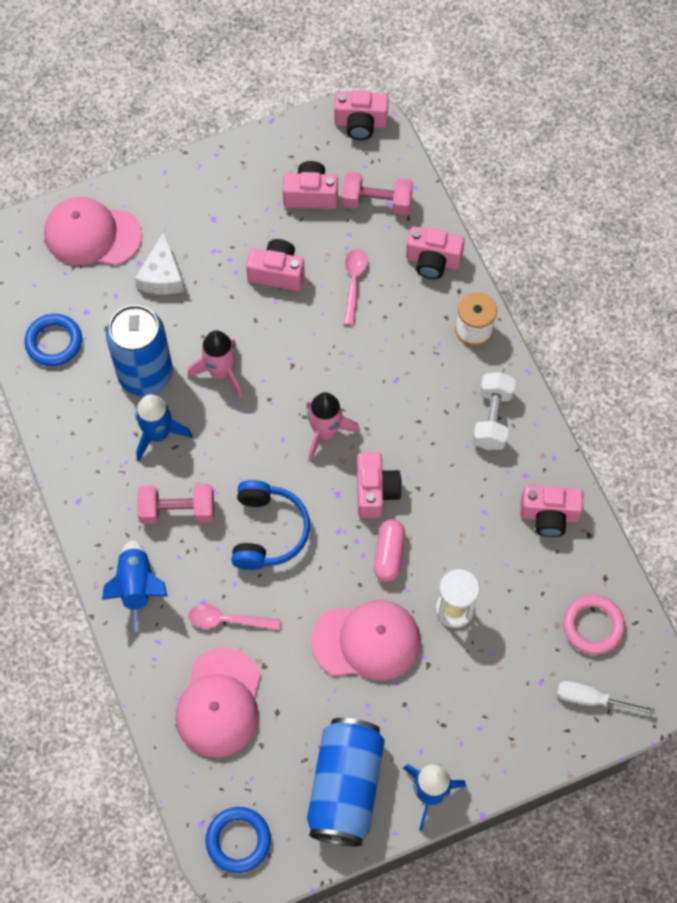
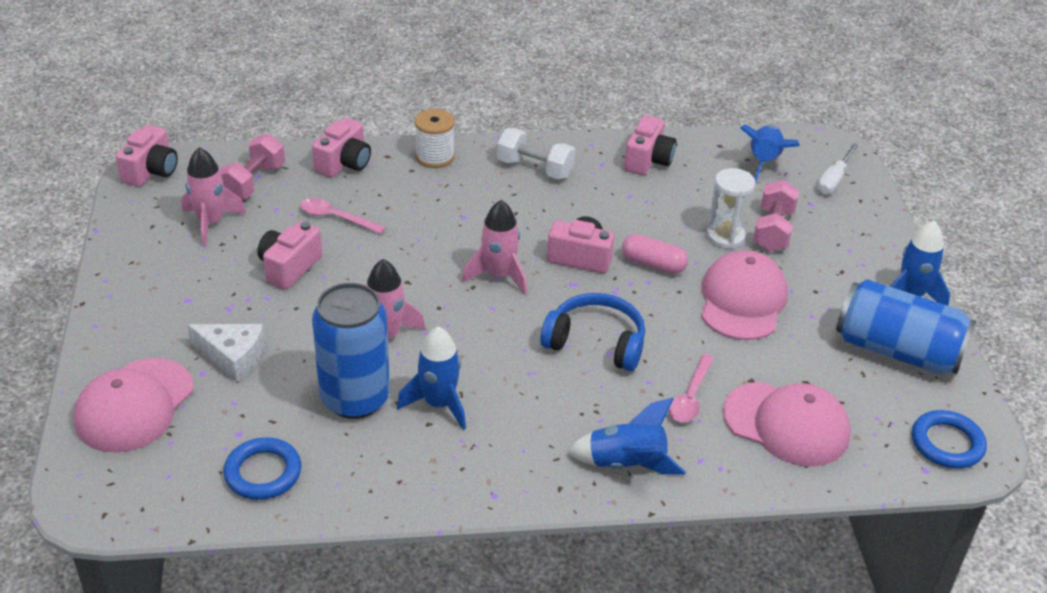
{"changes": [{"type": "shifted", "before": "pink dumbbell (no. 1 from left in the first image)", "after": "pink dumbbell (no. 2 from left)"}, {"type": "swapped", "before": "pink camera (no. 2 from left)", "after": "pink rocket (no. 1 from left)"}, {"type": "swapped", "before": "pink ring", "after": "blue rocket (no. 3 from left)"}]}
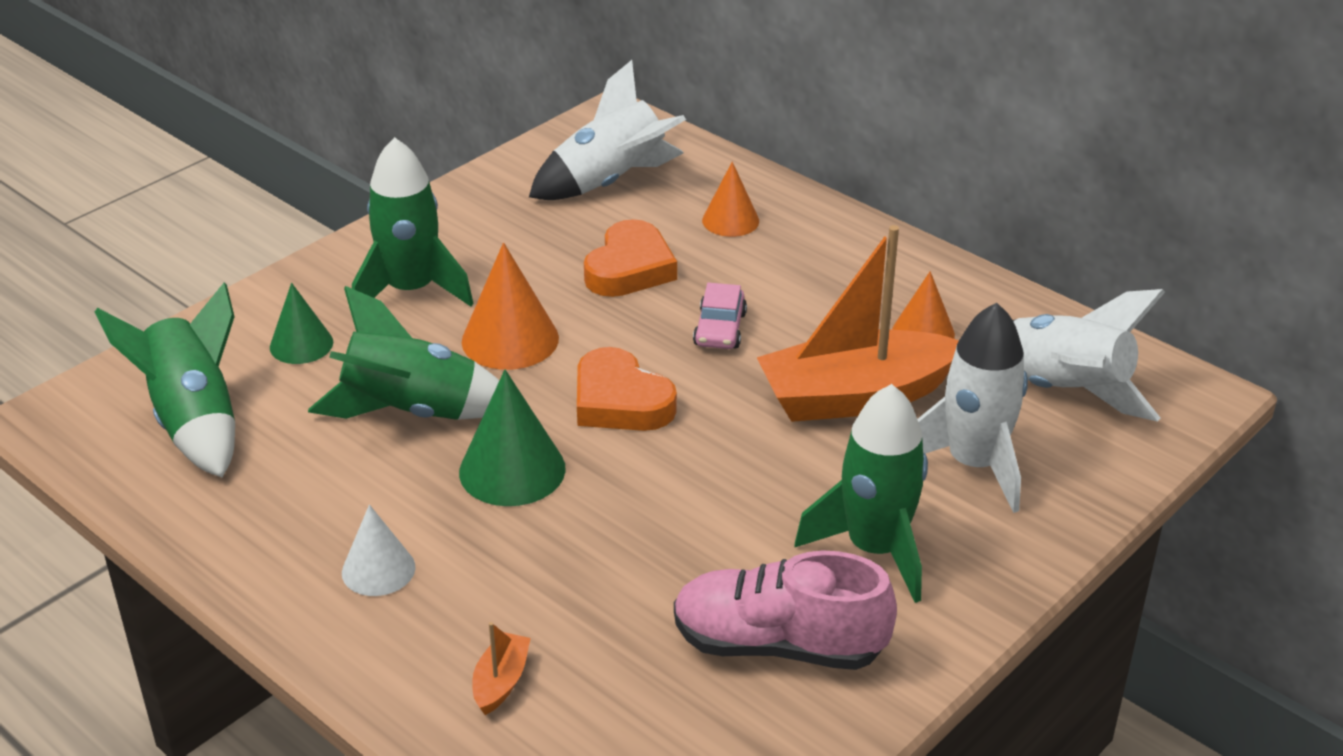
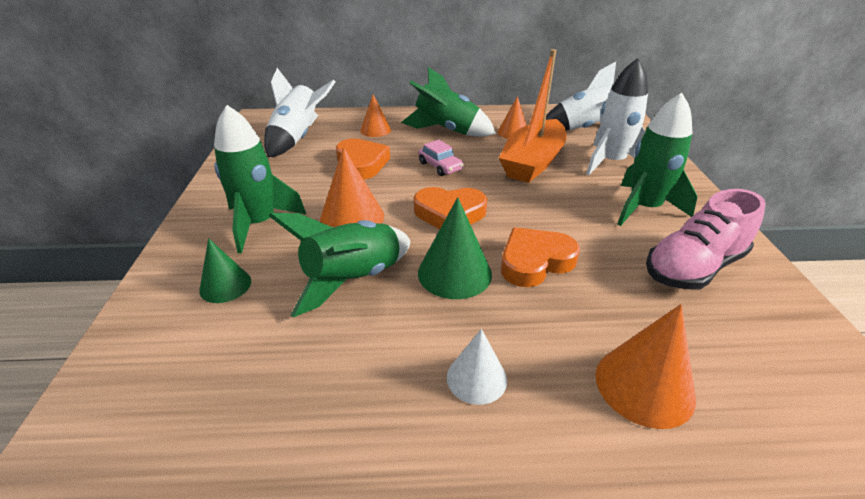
{"changes": [{"type": "shifted", "before": "green rocket (no. 1 from left in the first image)", "after": "green rocket (no. 3 from left)"}, {"type": "swapped", "before": "orange boat (no. 1 from left)", "after": "orange cone (no. 4 from left)"}, {"type": "new", "after": "orange heart (no. 3 from left)"}]}
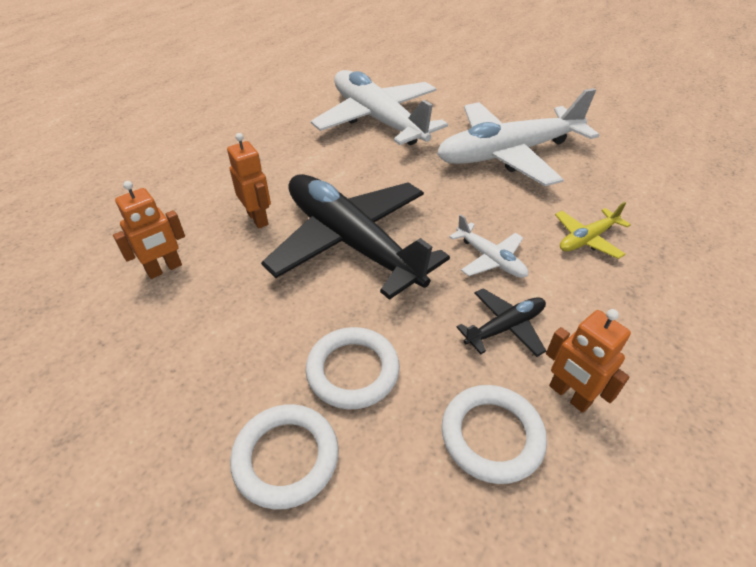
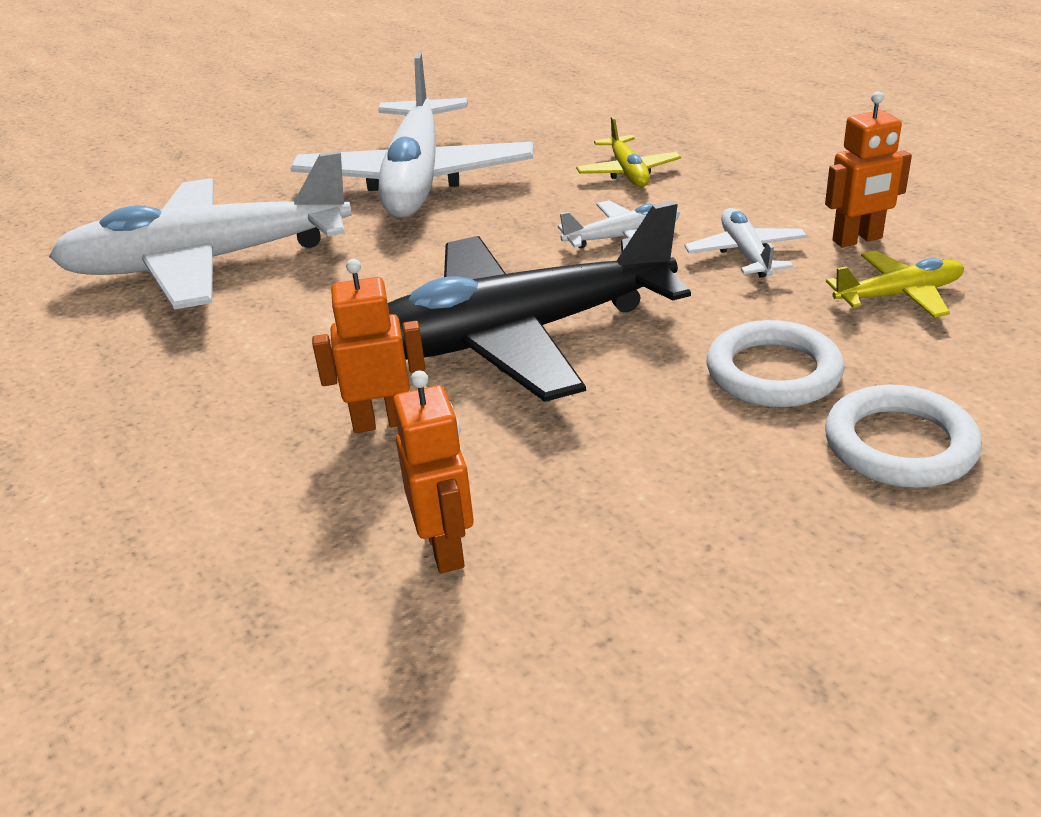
{"changes": [{"type": "swapped", "before": "white ring (no. 3 from left)", "after": "yellow plane (no. 2 from left)"}, {"type": "repainted", "before": "black plane (no. 2 from left)", "after": "white plane (no. 4 from left)"}]}
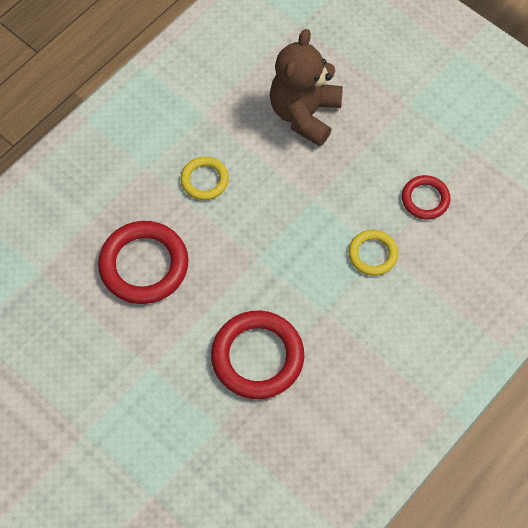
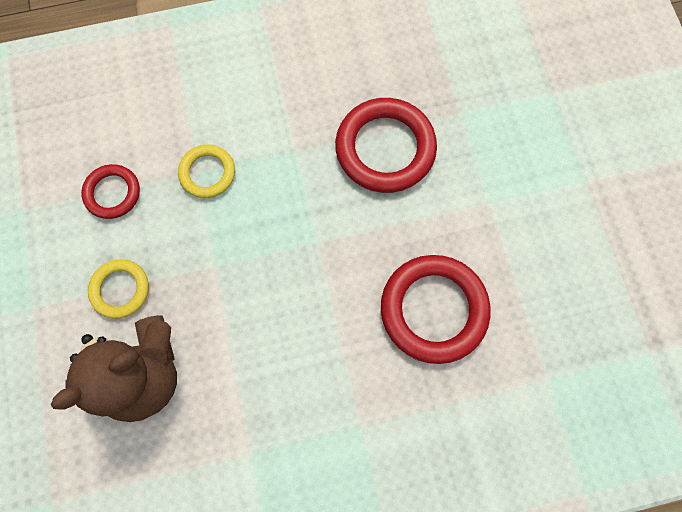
{"changes": [{"type": "shifted", "before": "yellow ring (no. 1 from left)"}]}
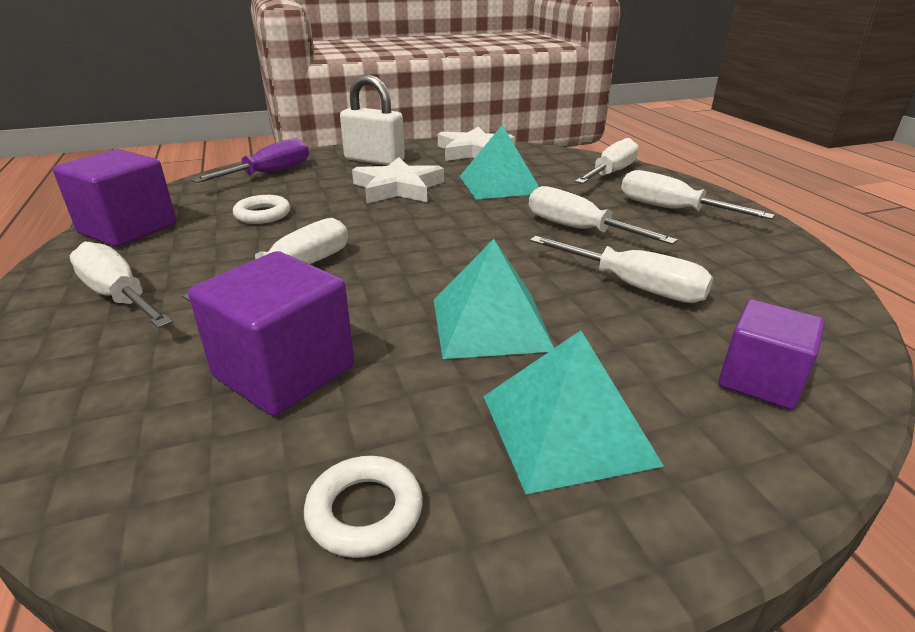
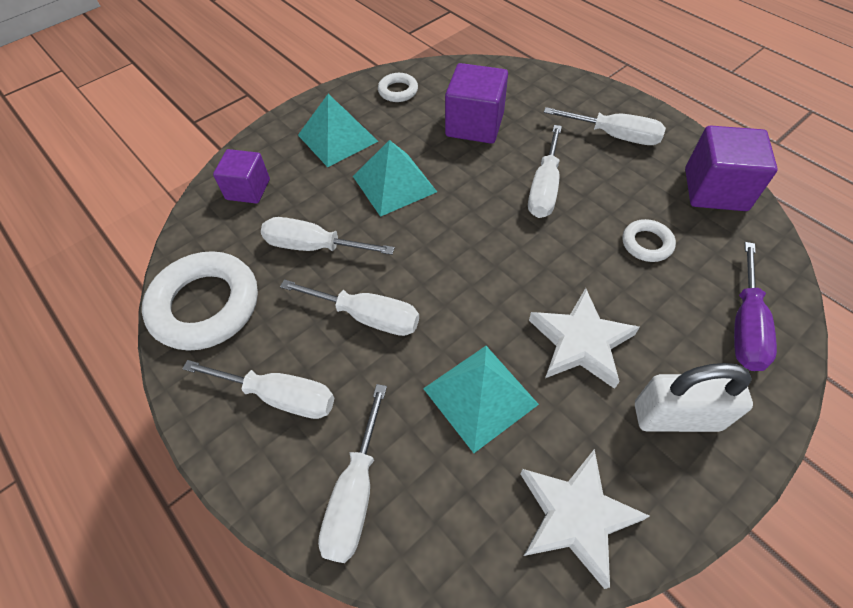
{"changes": [{"type": "new", "after": "white ring (no. 1 from left)"}]}
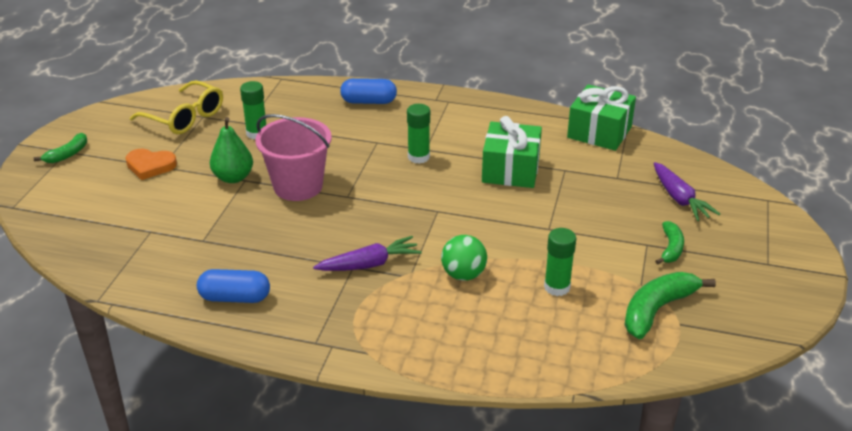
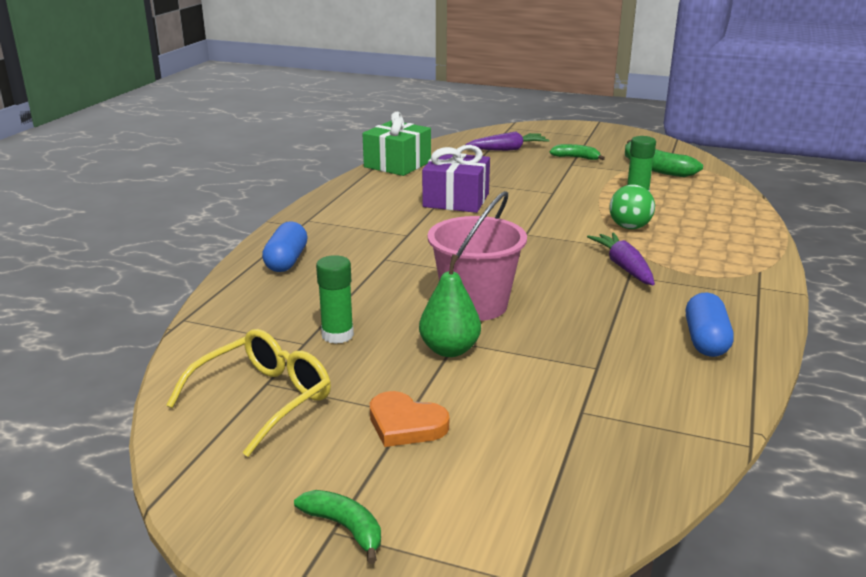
{"changes": [{"type": "rotated", "before": "orange heart", "turn": 105}, {"type": "gone", "before": "green glue stick (no. 2 from left)"}, {"type": "repainted", "before": "green gift (no. 1 from left)", "after": "purple gift"}]}
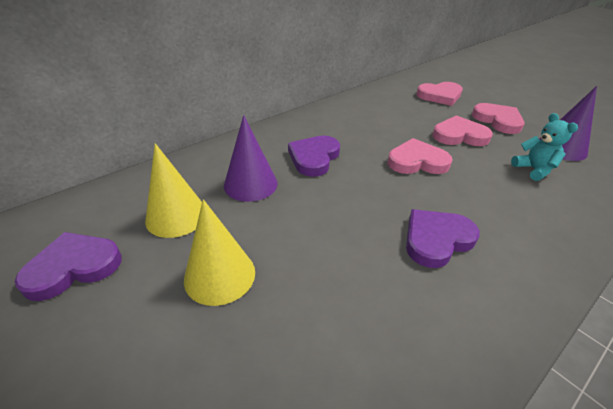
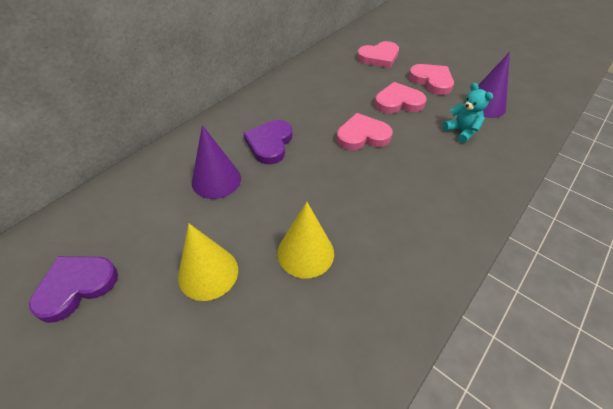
{"changes": [{"type": "shifted", "before": "yellow cone (no. 1 from left in the first image)", "after": "yellow cone (no. 2 from left)"}, {"type": "gone", "before": "purple heart (no. 3 from left)"}]}
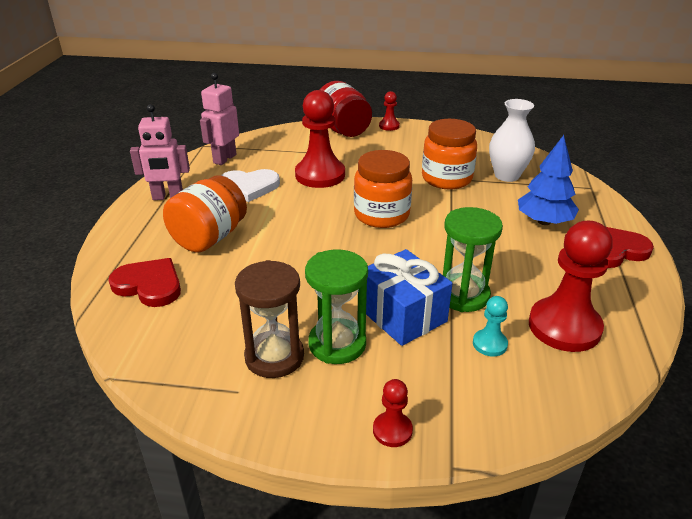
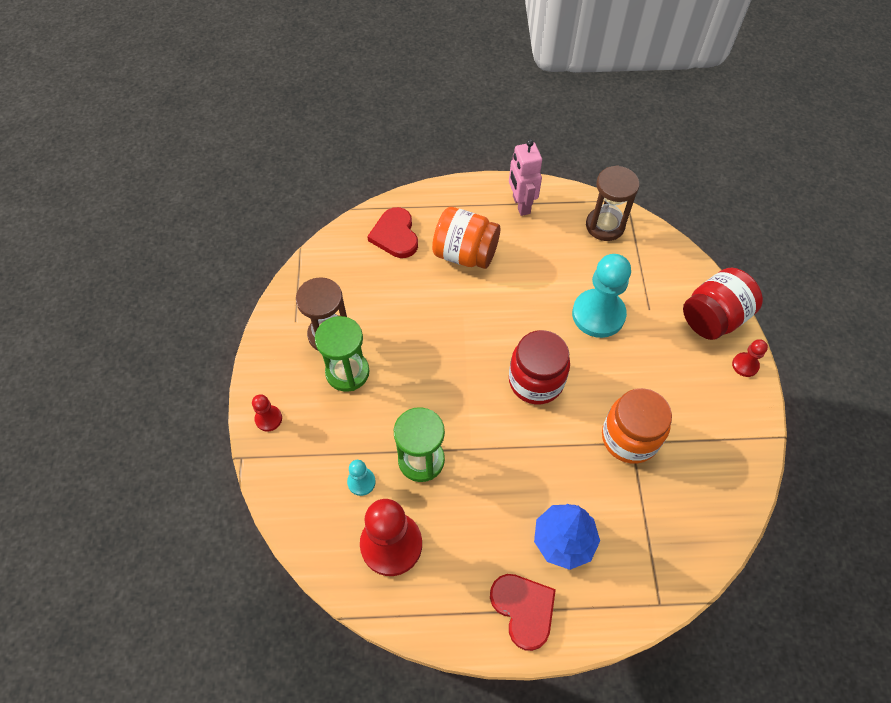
{"changes": [{"type": "rotated", "before": "red heart (no. 1 from left)", "turn": 150}, {"type": "swapped", "before": "pink robot (no. 2 from left)", "after": "brown hourglass (no. 2 from left)"}, {"type": "gone", "before": "white heart"}, {"type": "repainted", "before": "red pawn (no. 1 from left)", "after": "turquoise pawn (no. 2 from left)"}, {"type": "repainted", "before": "orange jar (no. 2 from left)", "after": "red jar (no. 1 from left)"}, {"type": "gone", "before": "blue gift"}, {"type": "gone", "before": "white vase"}]}
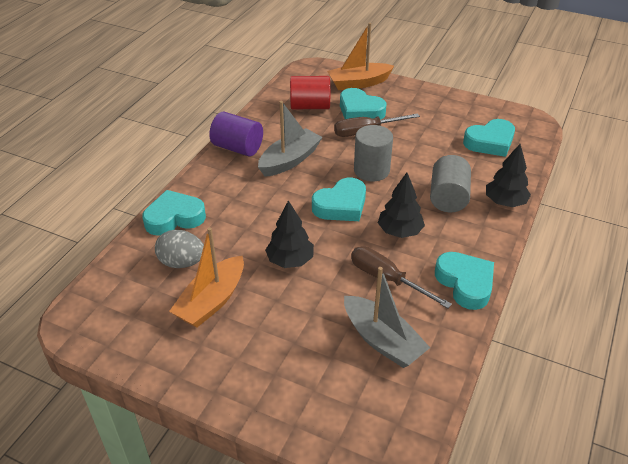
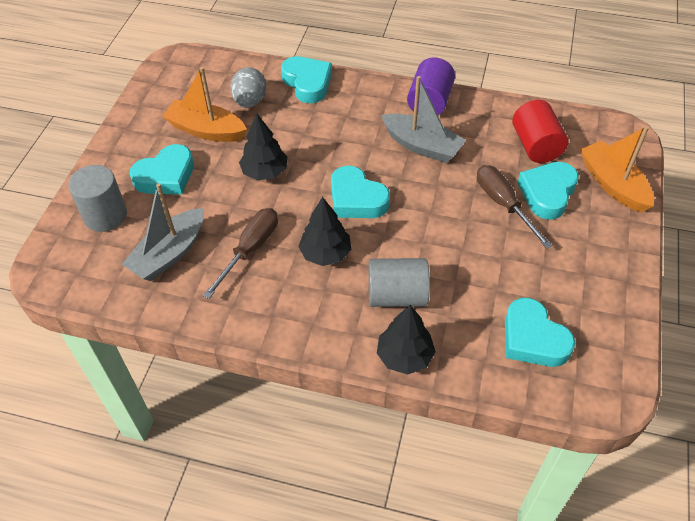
{"changes": [{"type": "shifted", "before": "grey cylinder (no. 1 from left)"}, {"type": "shifted", "before": "turquoise heart (no. 4 from left in the first image)", "after": "turquoise heart (no. 1 from left)"}]}
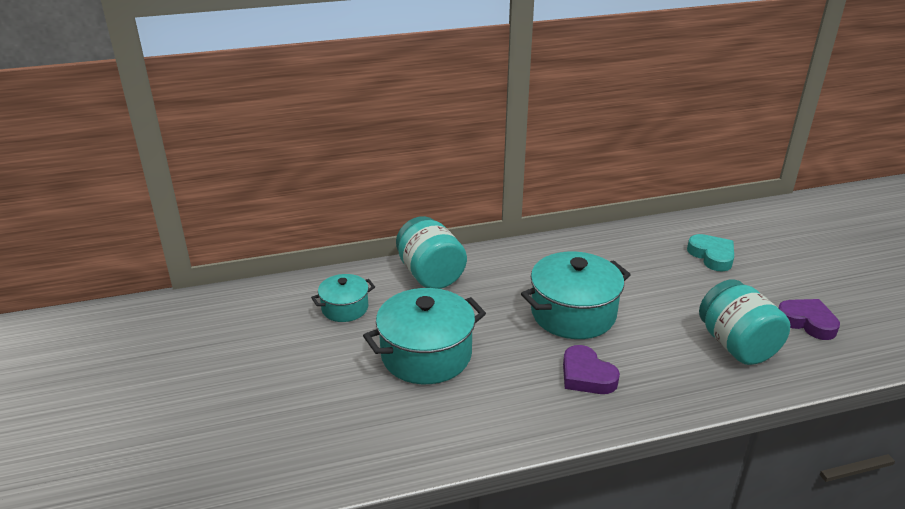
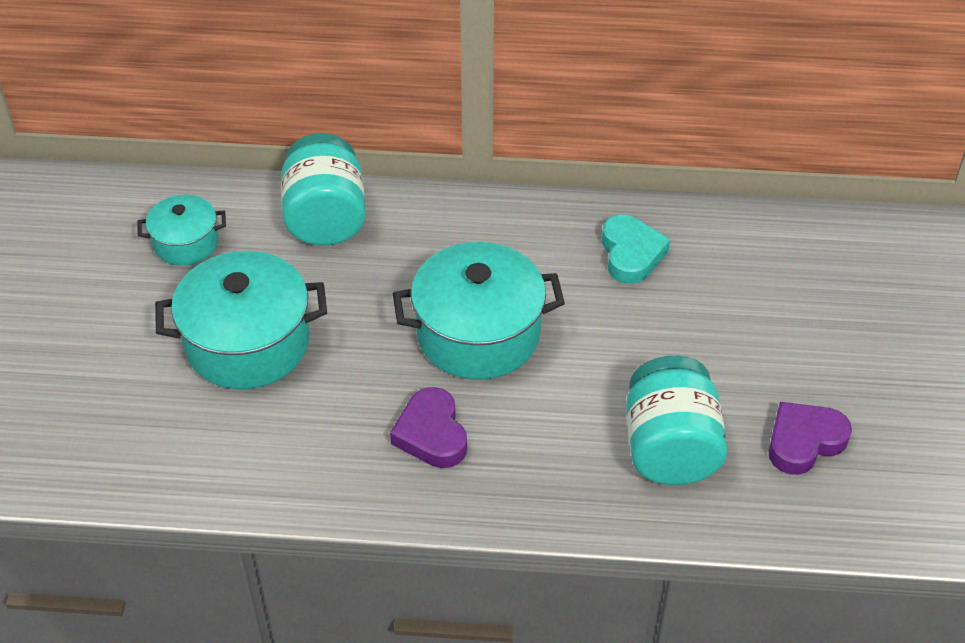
{"changes": [{"type": "shifted", "before": "turquoise heart"}, {"type": "rotated", "before": "purple heart (no. 2 from left)", "turn": -90}]}
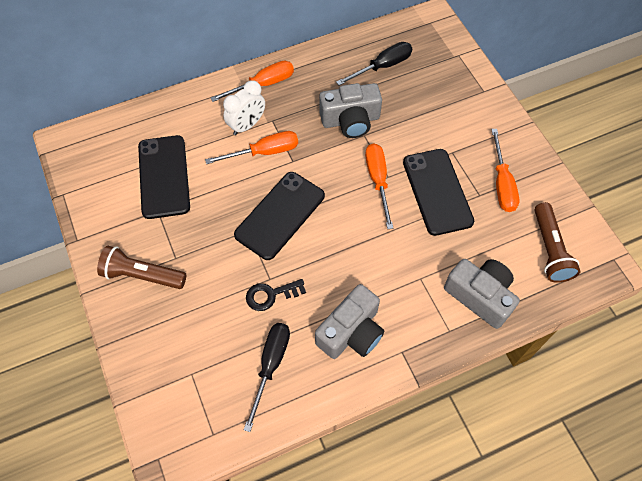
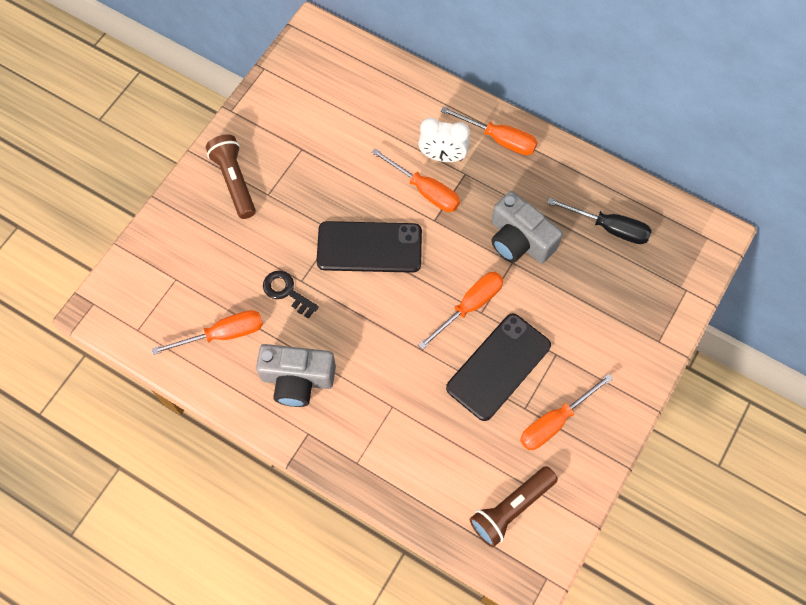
{"changes": [{"type": "gone", "before": "black phone (no. 1 from left)"}, {"type": "repainted", "before": "black screwdriver (no. 1 from left)", "after": "orange screwdriver (no. 1 from left)"}, {"type": "gone", "before": "grey camera (no. 3 from left)"}]}
